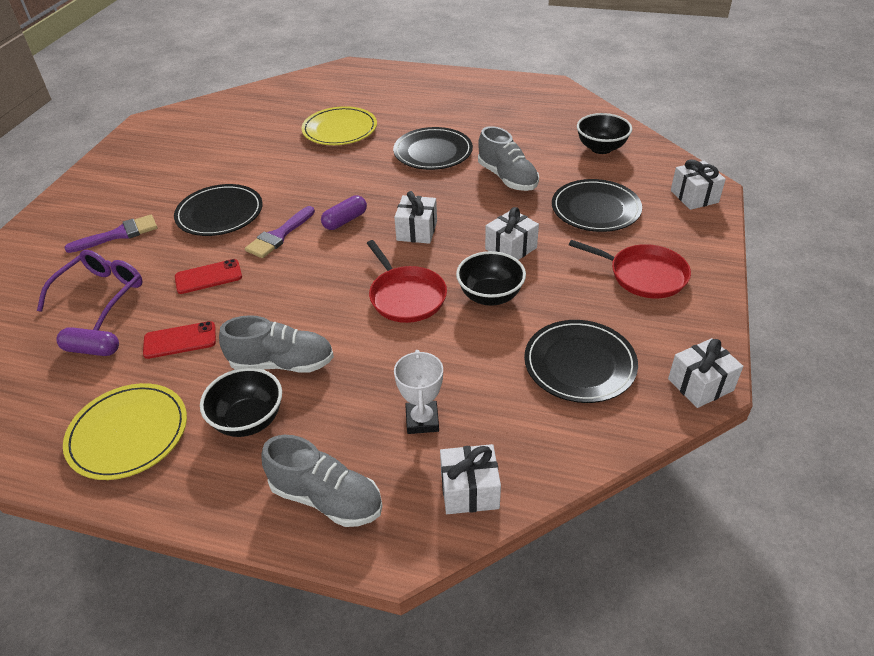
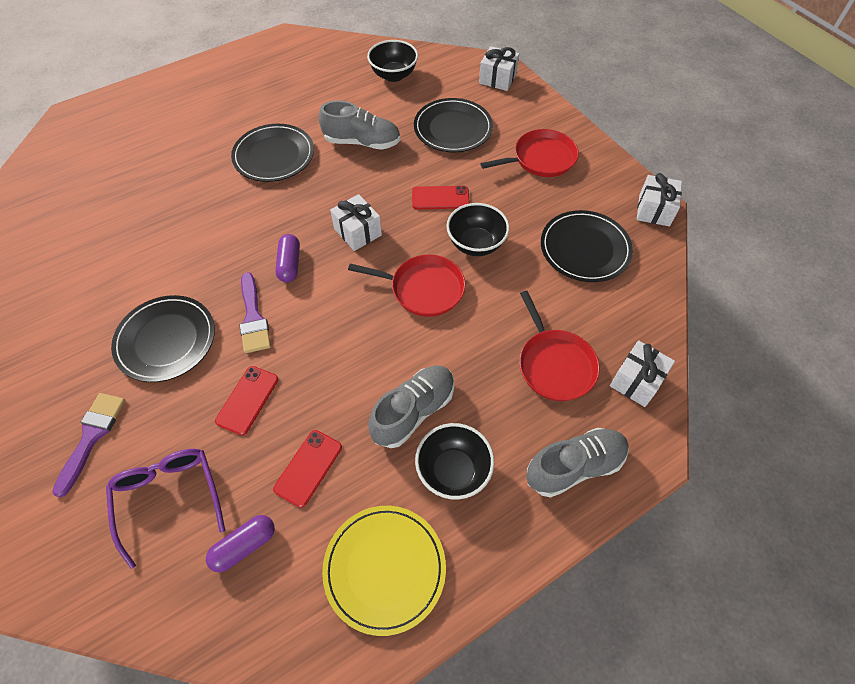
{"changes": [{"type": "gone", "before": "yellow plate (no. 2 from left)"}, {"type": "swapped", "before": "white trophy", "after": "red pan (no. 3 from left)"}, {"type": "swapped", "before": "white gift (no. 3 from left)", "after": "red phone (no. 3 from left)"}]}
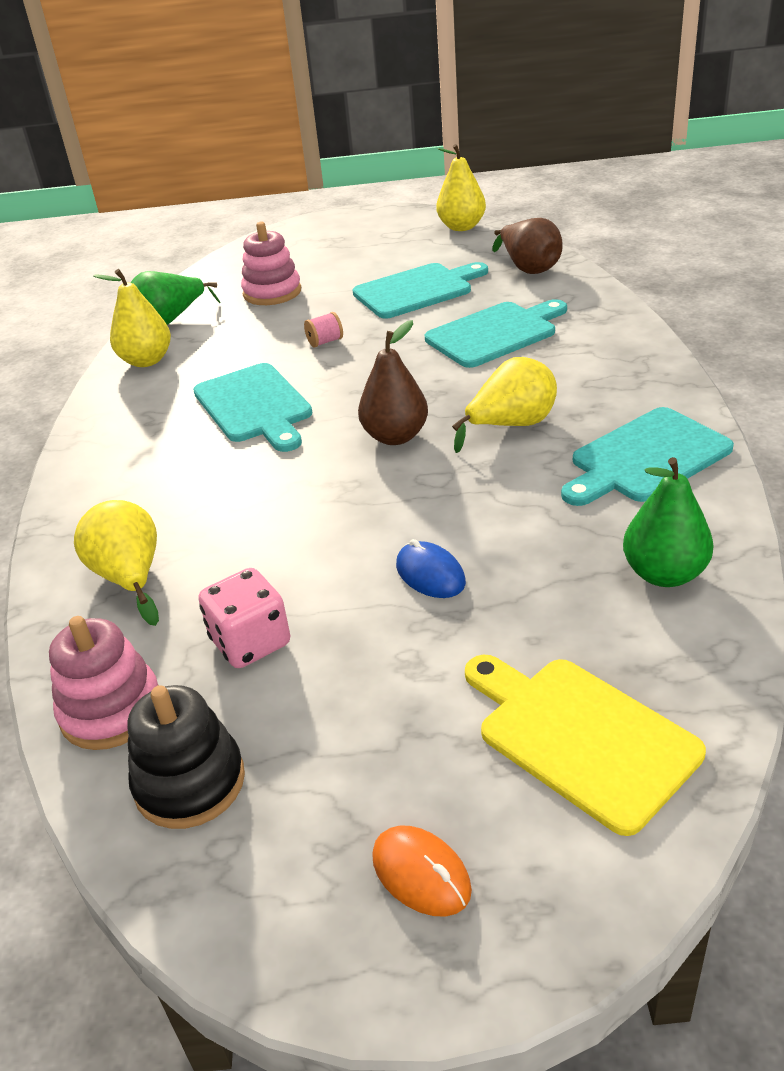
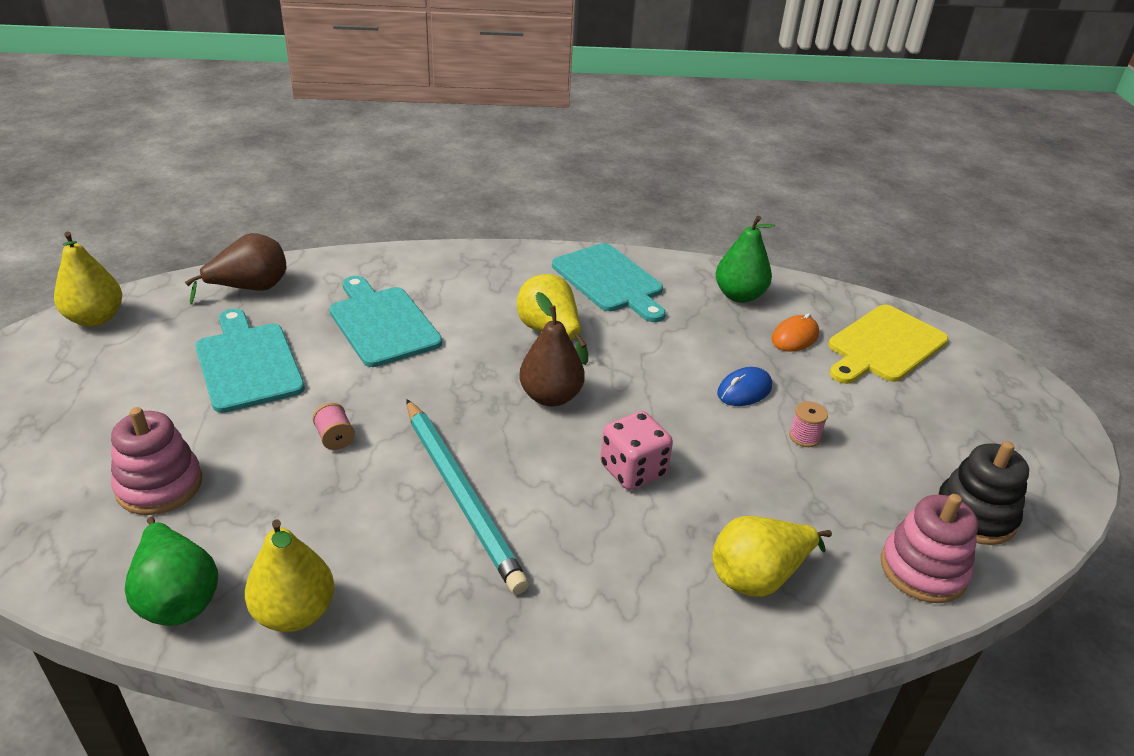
{"changes": [{"type": "swapped", "before": "turquoise cutting board (no. 1 from left)", "after": "turquoise pencil"}, {"type": "shifted", "before": "pink dice"}, {"type": "shifted", "before": "orange mouse"}, {"type": "new", "after": "pink spool (no. 2 from left)"}]}
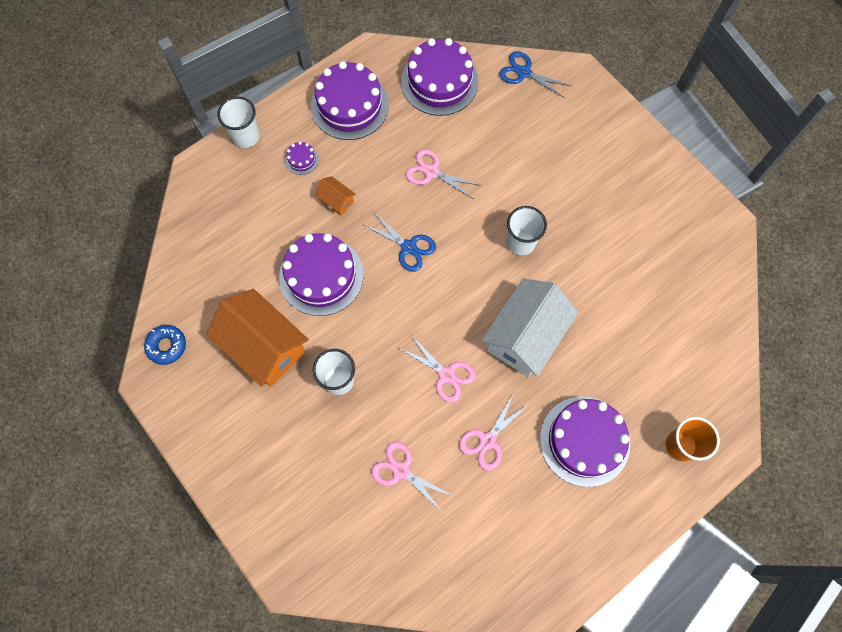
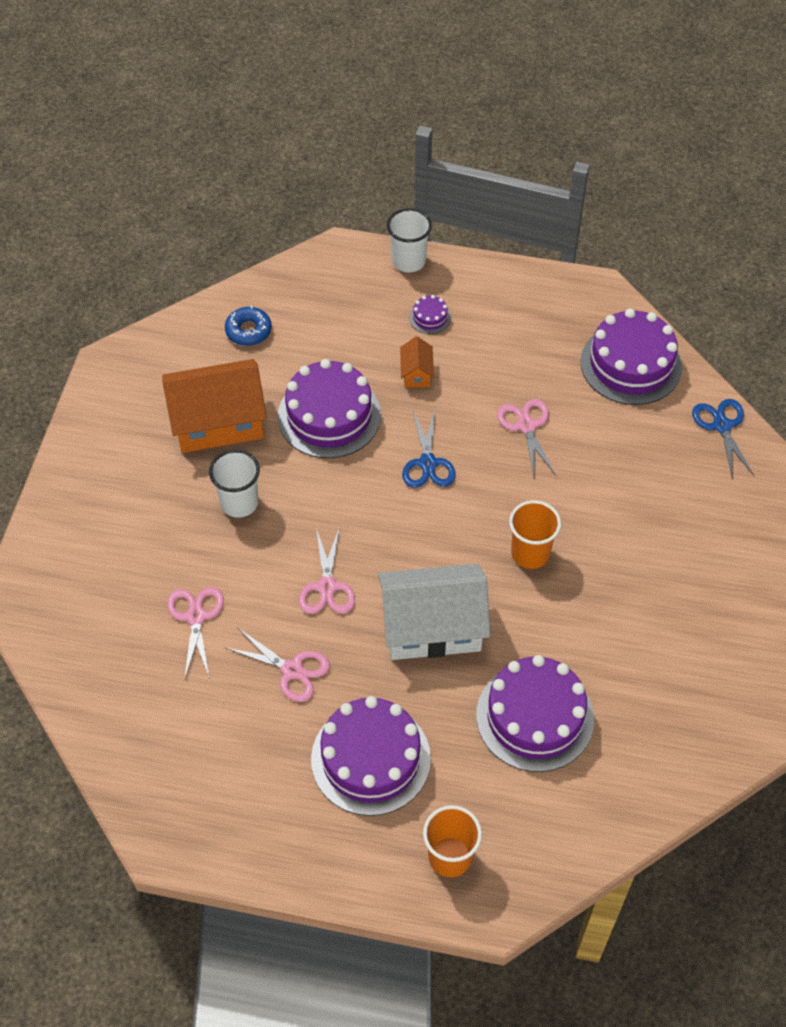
{"changes": [{"type": "shifted", "before": "blue donut"}, {"type": "rotated", "before": "orange house (no. 1 from left)", "turn": 75}, {"type": "shifted", "before": "purple cake (no. 3 from left in the first image)", "after": "purple cake (no. 4 from left)"}, {"type": "rotated", "before": "pink scissors (no. 4 from left in the first image)", "turn": -150}, {"type": "repainted", "before": "white cup (no. 3 from left)", "after": "orange cup (no. 2 from left)"}]}
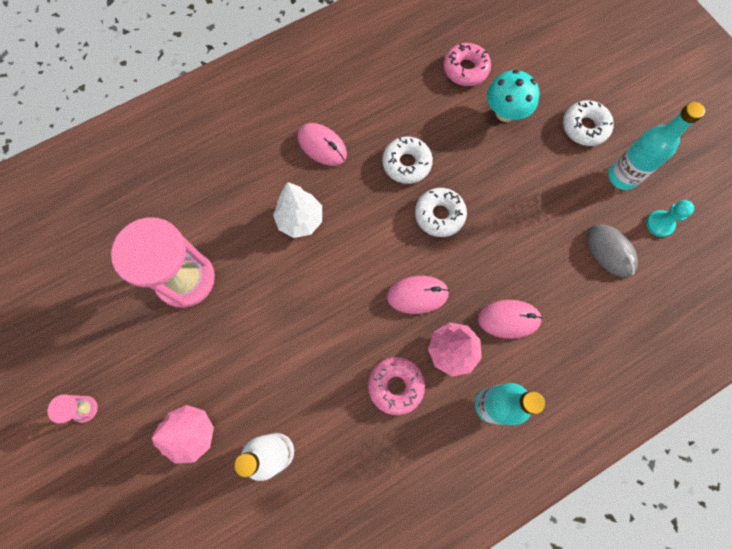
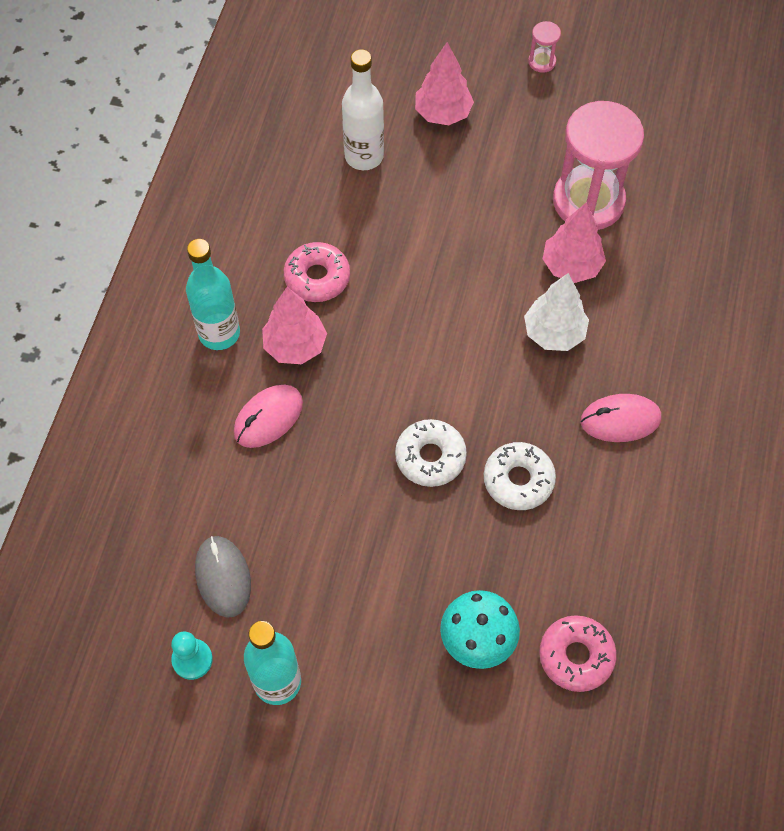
{"changes": [{"type": "gone", "before": "pink mouse (no. 2 from left)"}, {"type": "gone", "before": "white donut (no. 3 from left)"}, {"type": "rotated", "before": "grey mouse", "turn": 60}, {"type": "new", "after": "pink tree (no. 3 from left)"}]}
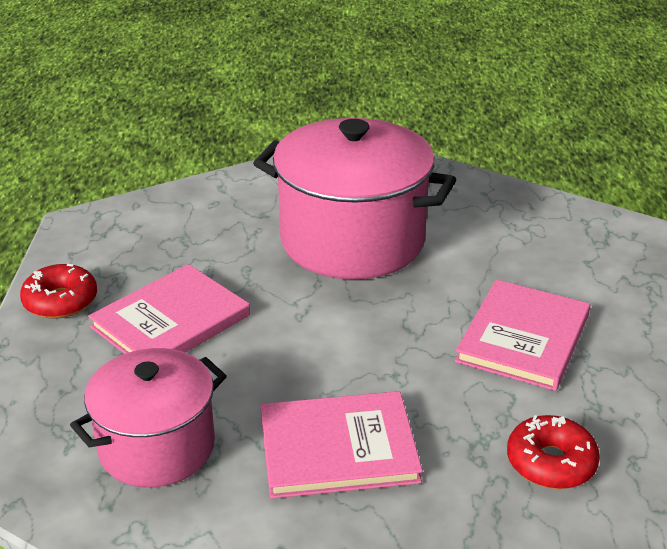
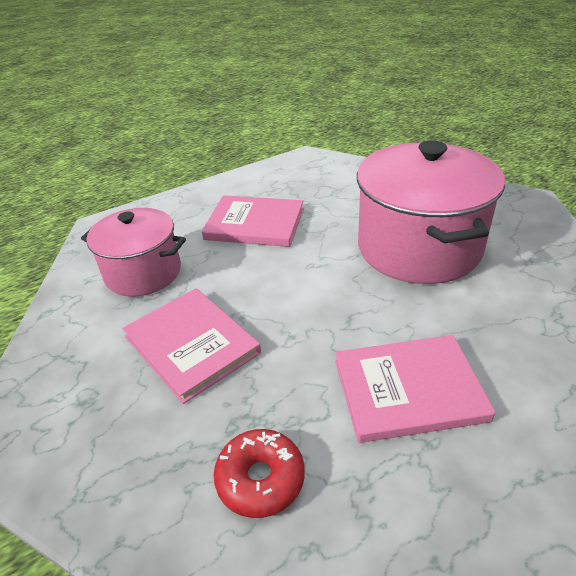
{"changes": [{"type": "gone", "before": "red donut (no. 1 from left)"}]}
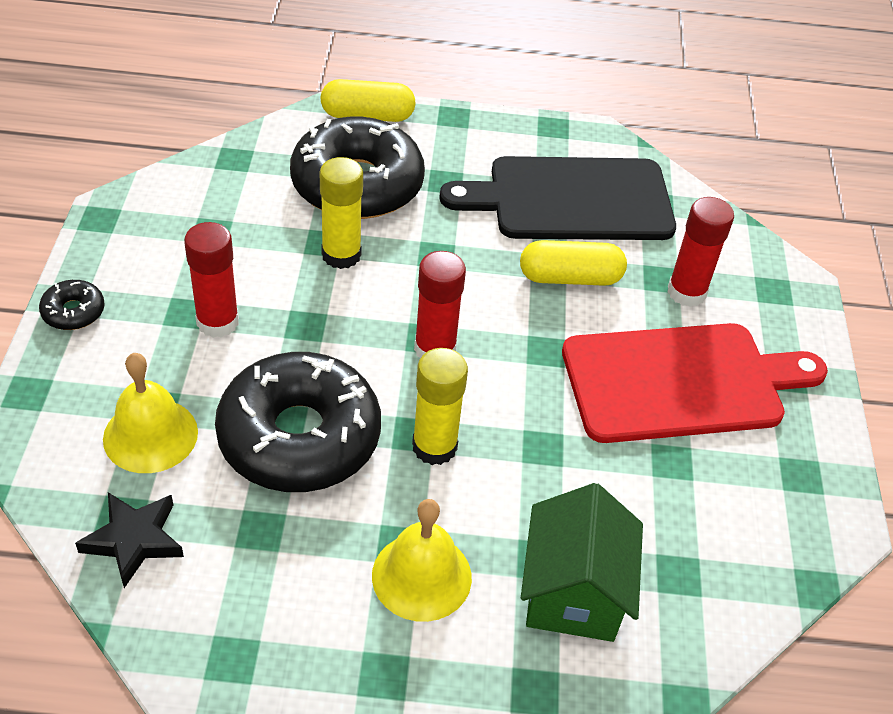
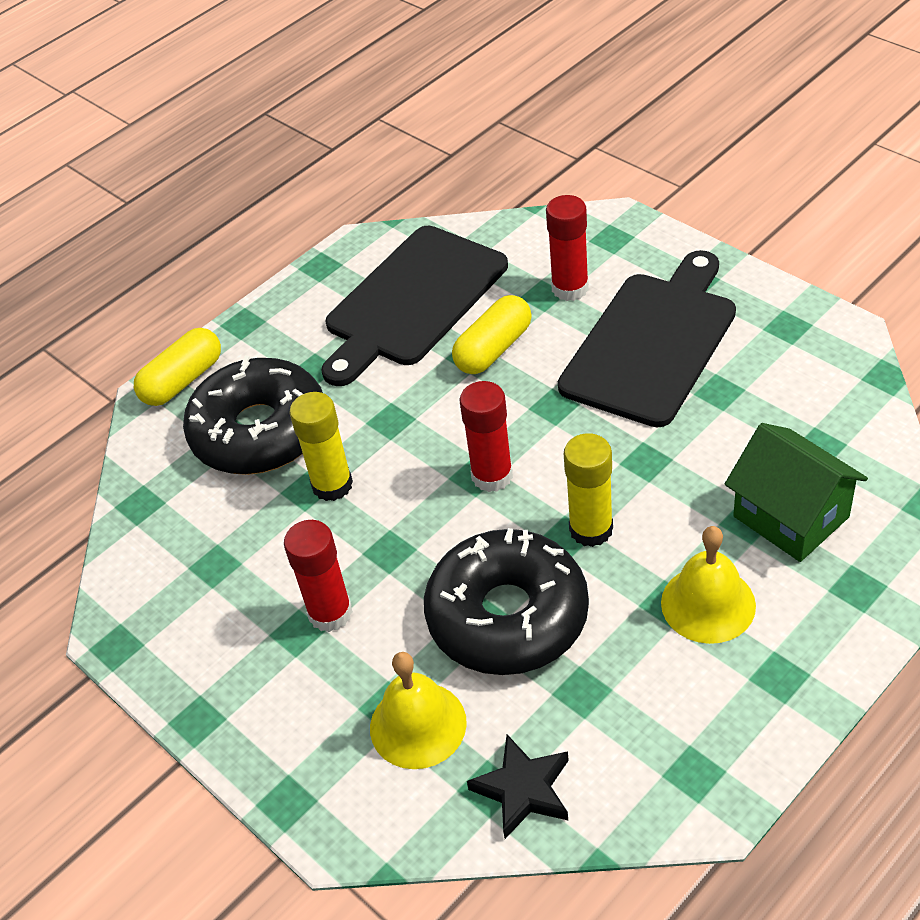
{"changes": [{"type": "gone", "before": "black donut (no. 1 from left)"}, {"type": "repainted", "before": "red cutting board", "after": "black cutting board (no. 2 from left)"}]}
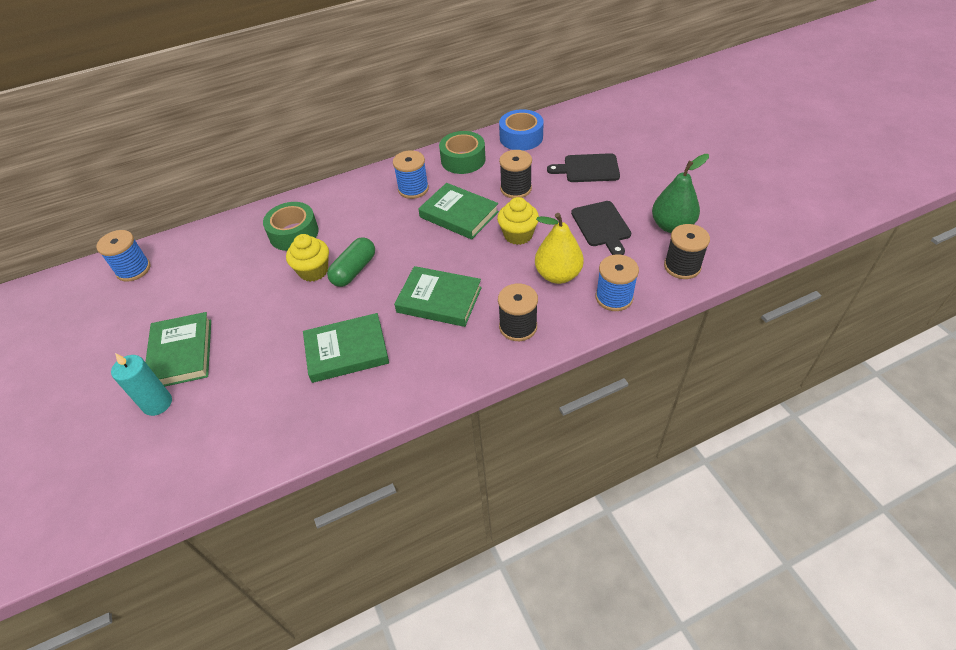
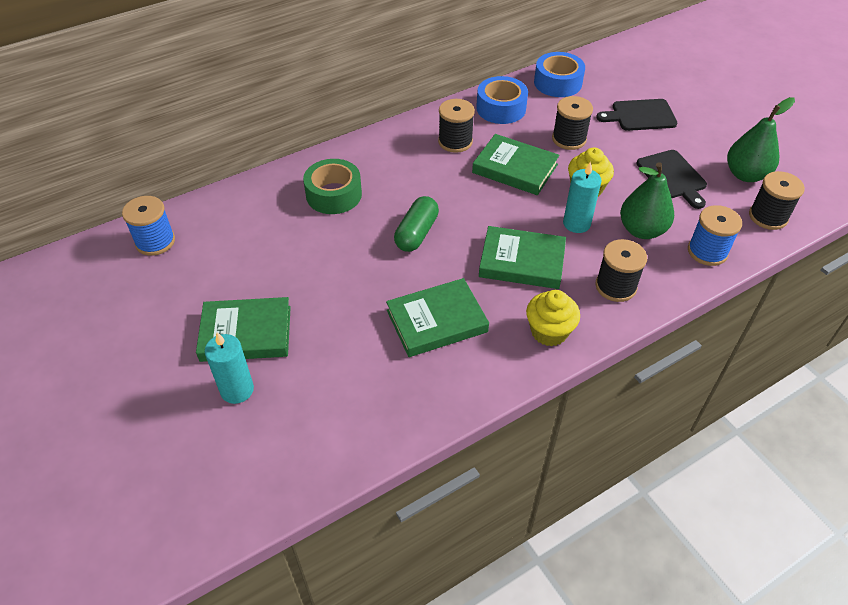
{"changes": [{"type": "rotated", "before": "green book (no. 1 from left)", "turn": -75}, {"type": "shifted", "before": "yellow cupcake (no. 1 from left)"}, {"type": "repainted", "before": "blue spool (no. 2 from left)", "after": "black spool (no. 1 from left)"}, {"type": "repainted", "before": "green tape (no. 2 from left)", "after": "blue tape (no. 1 from left)"}, {"type": "repainted", "before": "yellow pear", "after": "green pear (no. 1 from left)"}, {"type": "new", "after": "turquoise candle (no. 2 from left)"}]}
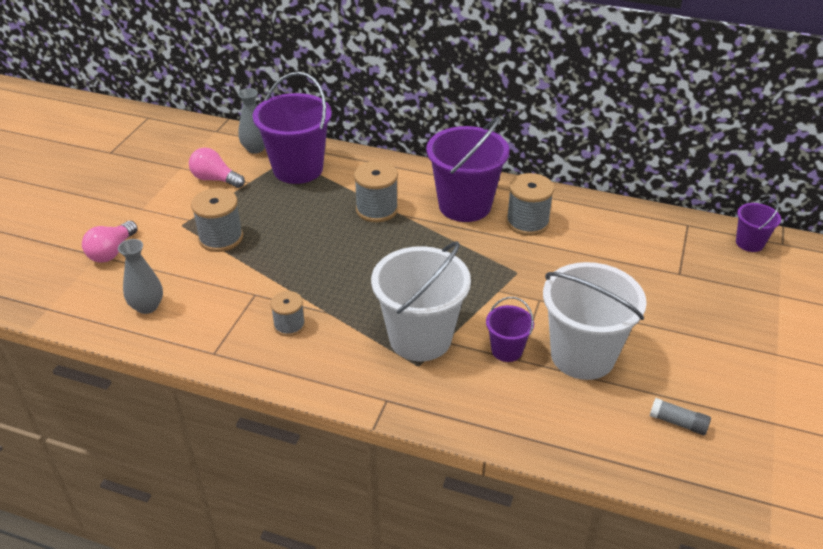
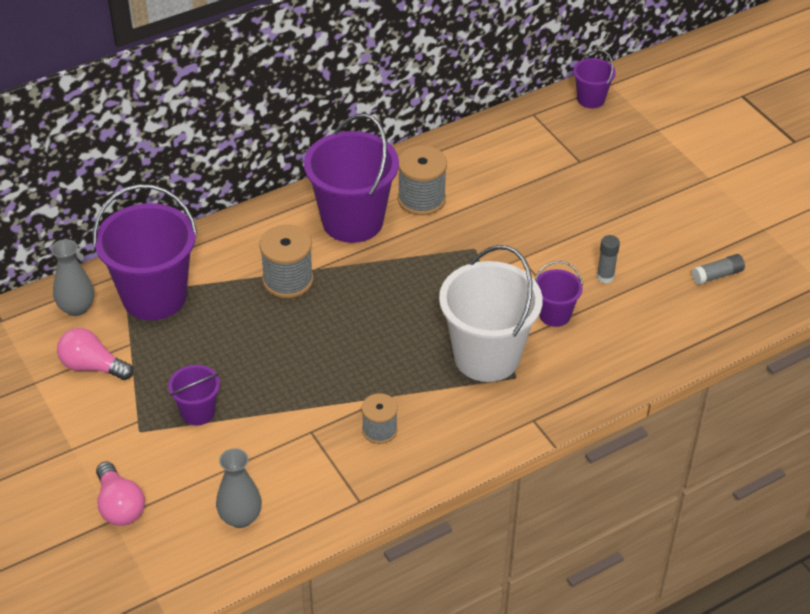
{"changes": [{"type": "rotated", "before": "pink light bulb (no. 2 from left in the first image)", "turn": 45}, {"type": "swapped", "before": "grey spool (no. 1 from left)", "after": "purple bucket (no. 2 from left)"}, {"type": "swapped", "before": "white bucket (no. 2 from left)", "after": "grey glue stick (no. 1 from left)"}]}
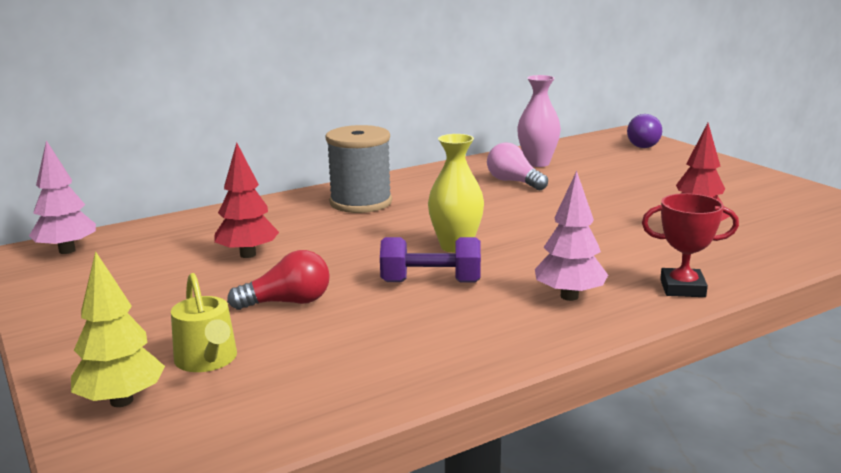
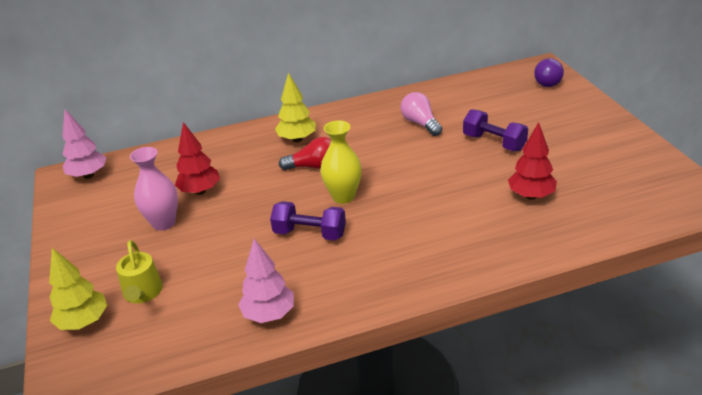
{"changes": [{"type": "shifted", "before": "red light bulb"}, {"type": "swapped", "before": "grey spool", "after": "yellow tree (no. 2 from left)"}, {"type": "shifted", "before": "pink vase"}, {"type": "shifted", "before": "pink tree (no. 2 from left)"}, {"type": "gone", "before": "red trophy"}, {"type": "new", "after": "purple dumbbell (no. 2 from left)"}]}
